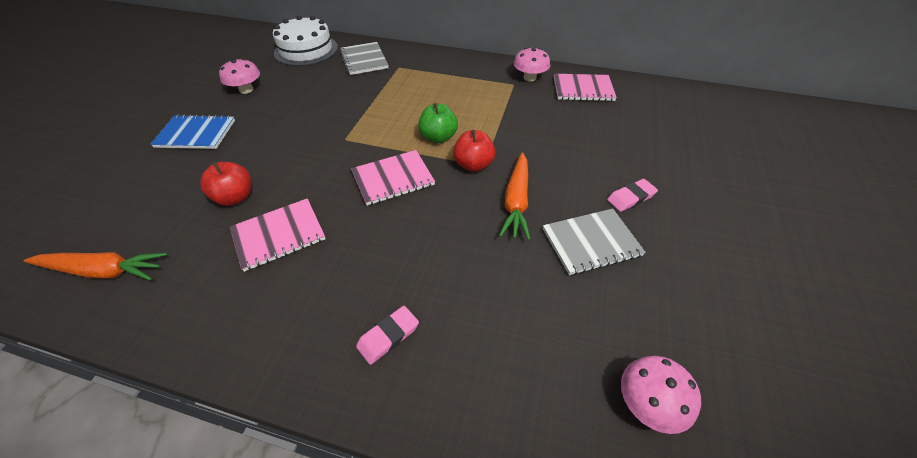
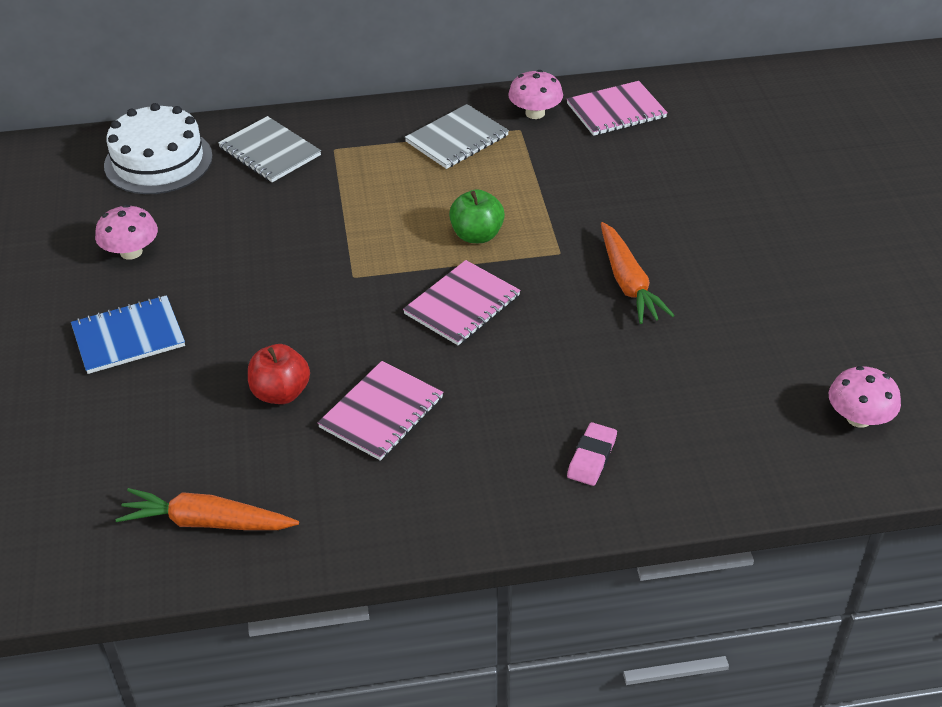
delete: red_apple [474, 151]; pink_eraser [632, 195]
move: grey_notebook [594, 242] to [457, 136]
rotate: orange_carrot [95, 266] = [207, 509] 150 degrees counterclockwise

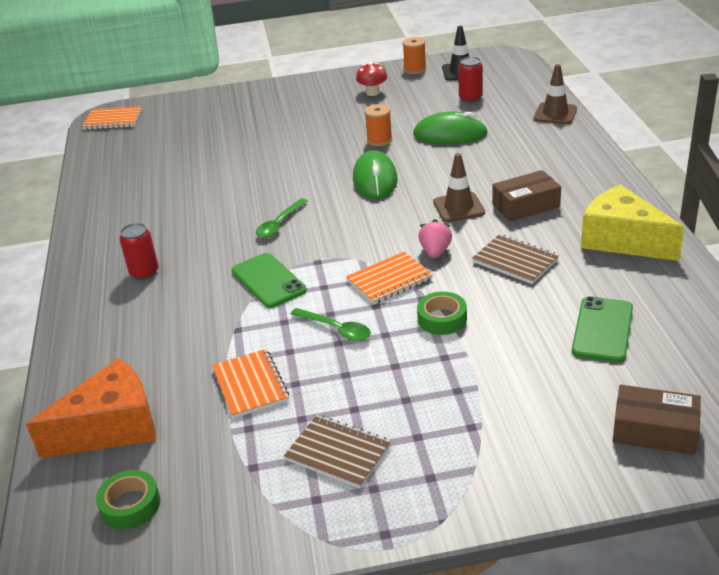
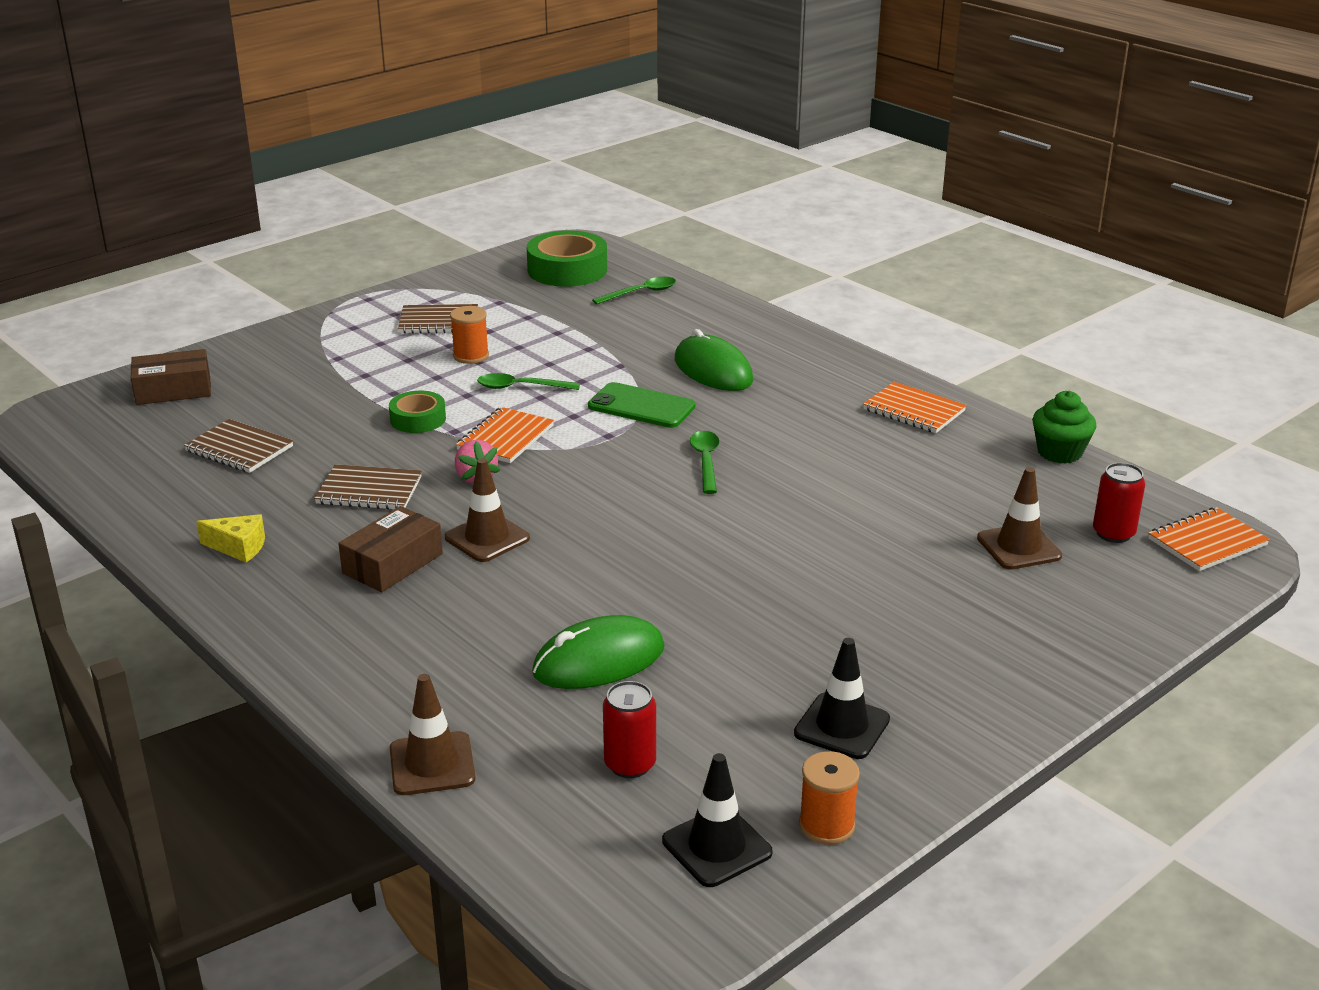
insert: brown_traffic_cone [1019, 518]; green_cupcake [1064, 427]
move: red_can [139, 251] to [1119, 503]; orange_notebook [250, 383] to [915, 407]; green_mouse [375, 174] to [714, 360]; orange_spool [378, 125] to [469, 335]
replace: orange_cheese [91, 408] to green_spoon [634, 290]; red_mushroom [371, 79] to black_traffic_cone [842, 698]; green_phone [602, 329] to brown_notebook [238, 446]
resize: green_tape [128, 499] = [567, 259] x1.73; yellow_cheese [632, 222] = [230, 538] x0.48

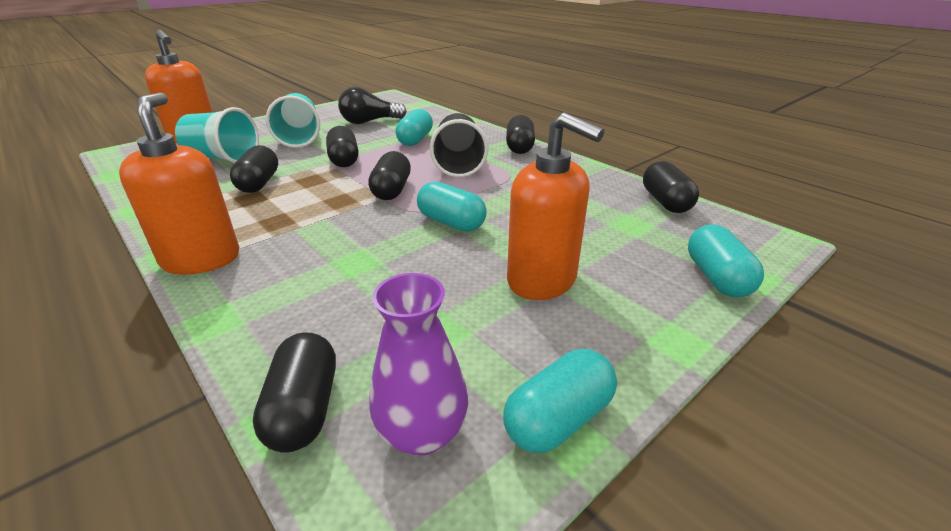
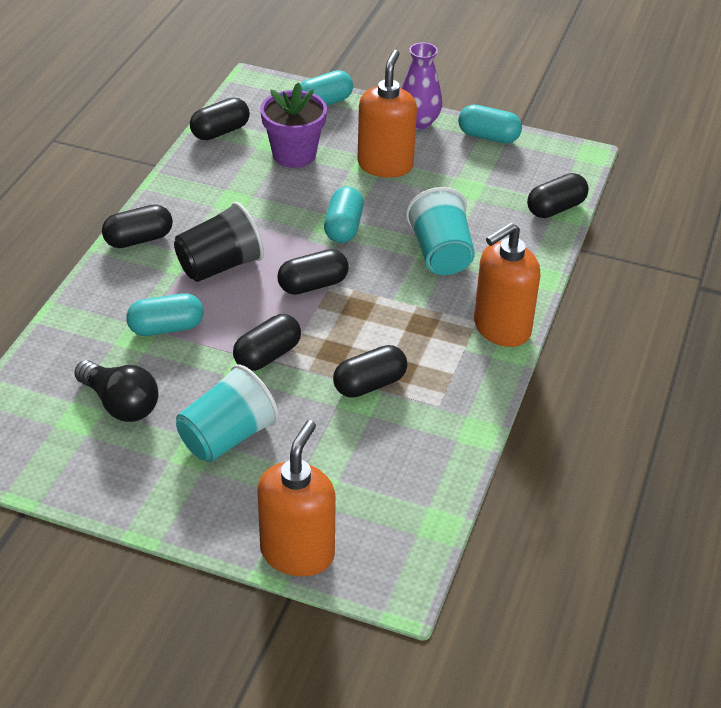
insert: purple_flower_pot [293, 125]
move: turquoise_cup [217, 135] to [440, 231]; purple_vase [418, 364] to [422, 85]

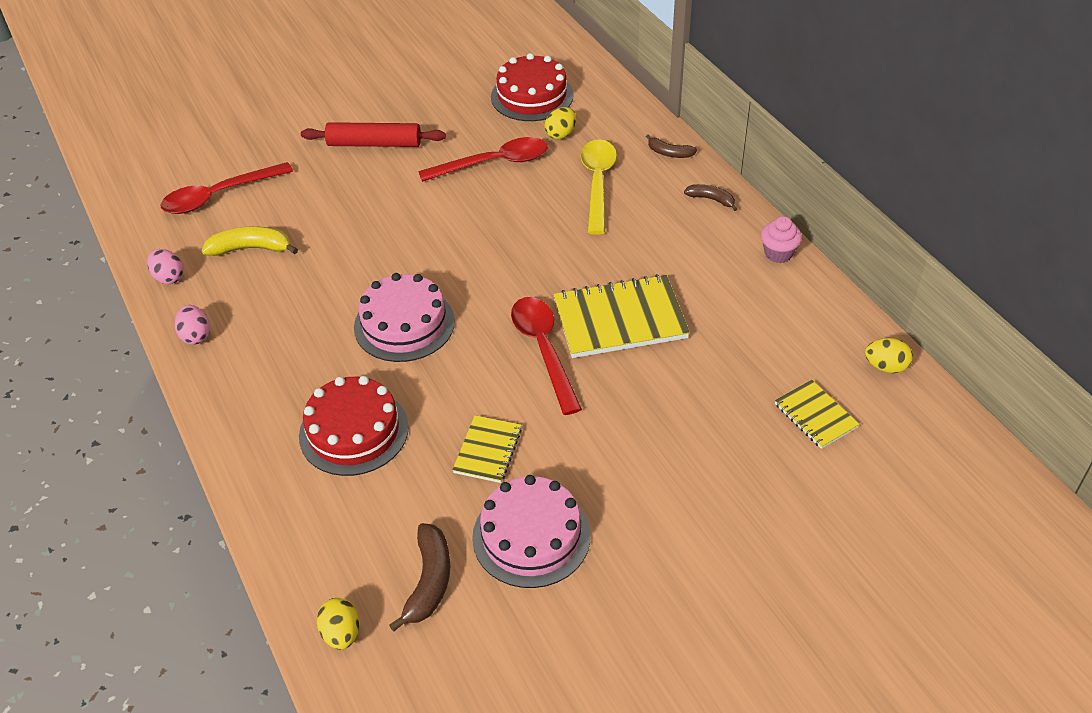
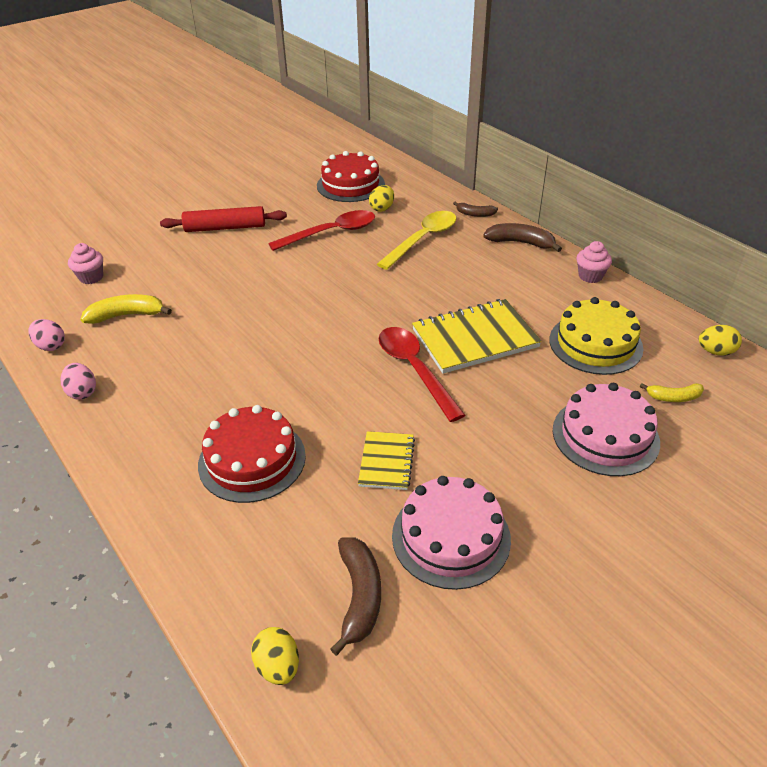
insert: yellow_cake [596, 336]
move: pink_cake [404, 317] to [606, 429]
replace: red_spoon [227, 188] to pink_cupcake [85, 263]; yellow_notebook [817, 414] to yellow_banana [672, 392]
rotate: yellow_spoon [599, 187] = [416, 240] 45 degrees clockwise
resize: brown_banana [710, 197] = [522, 237] x1.61

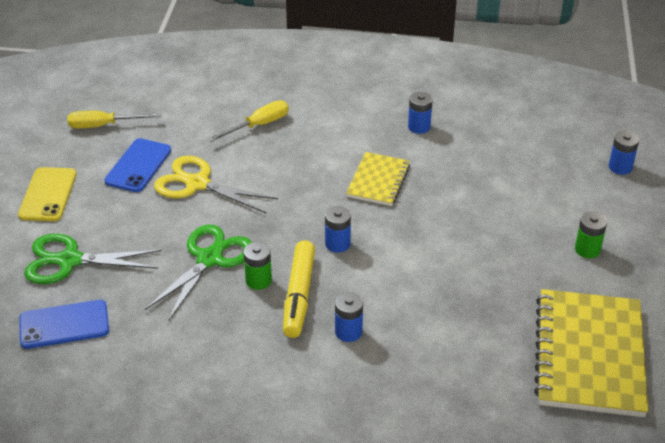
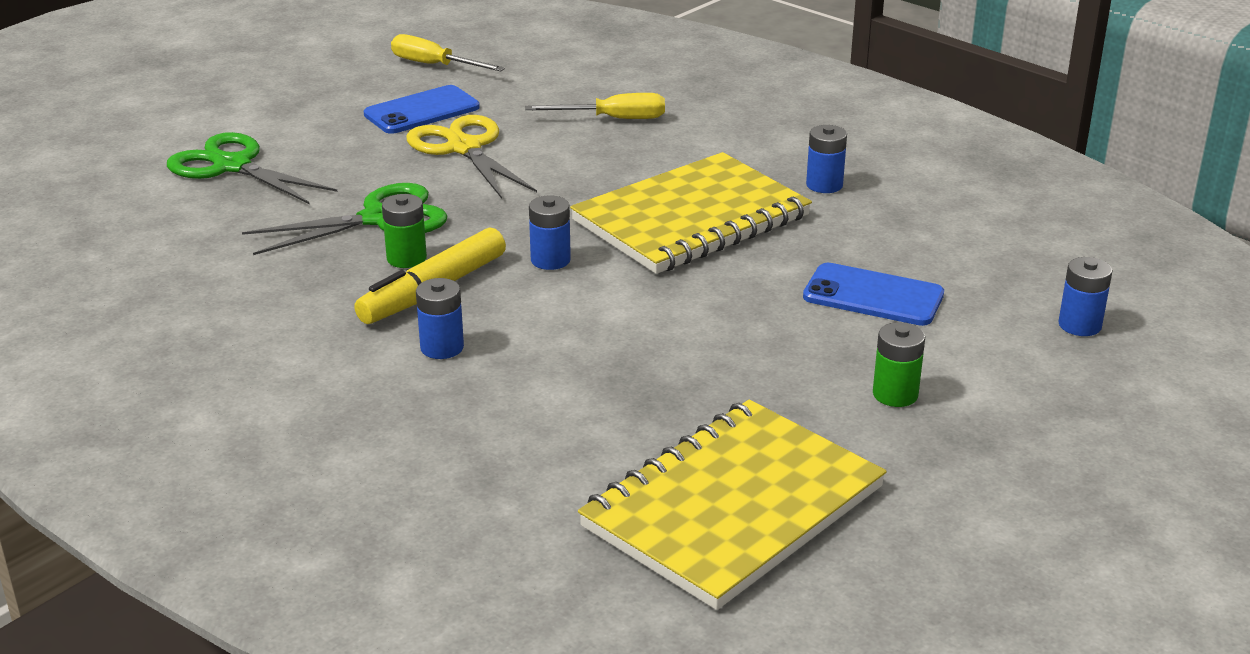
delete: yellow_phone [47, 194]
move: blue_phone [64, 324] to [873, 294]
resize: yellow_notebook [378, 179] = [691, 213] x1.84

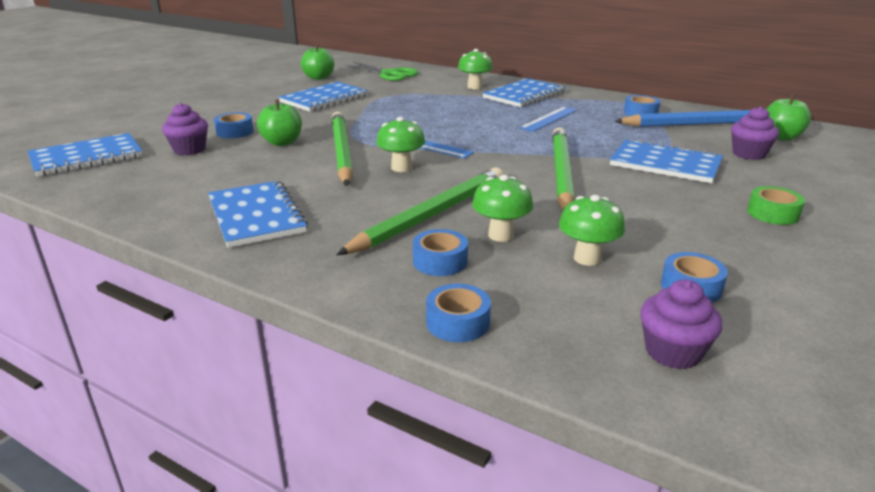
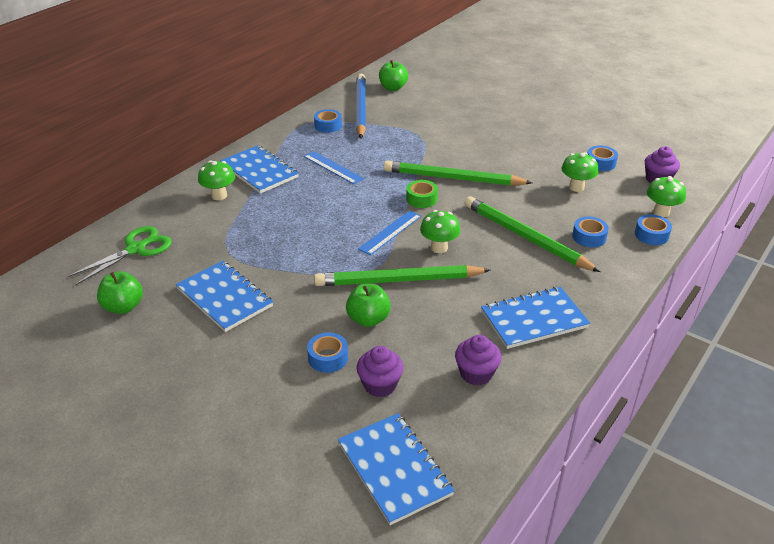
delete: blue_notebook [666, 161]
move: green_mushroom [502, 208] to [666, 196]; purple_cupcake [755, 133] to [478, 360]; green_tape [776, 205] to [422, 194]

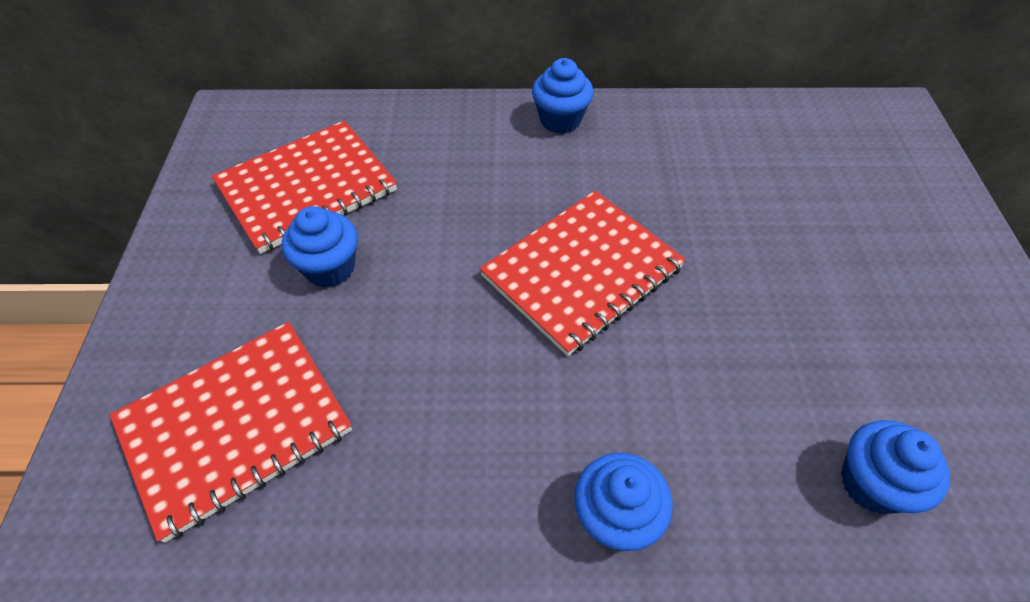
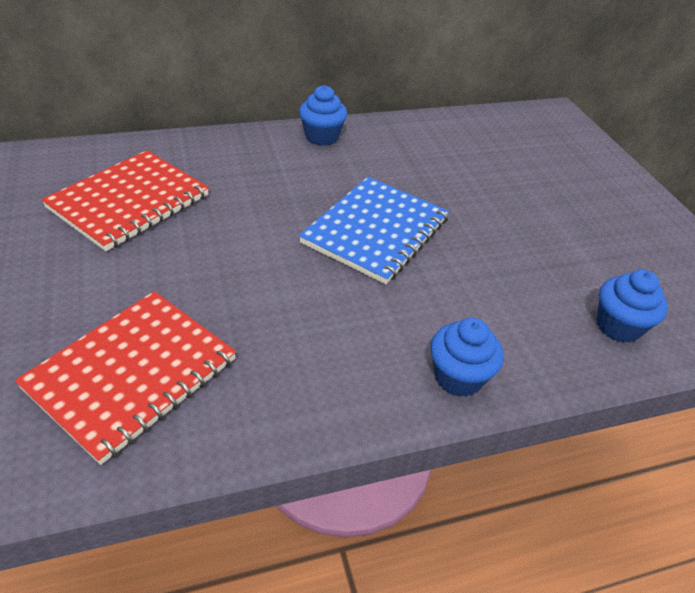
delete: blue_cupcake [320, 247]
recolor: red_notebook [582, 273] to blue_notebook [374, 230]

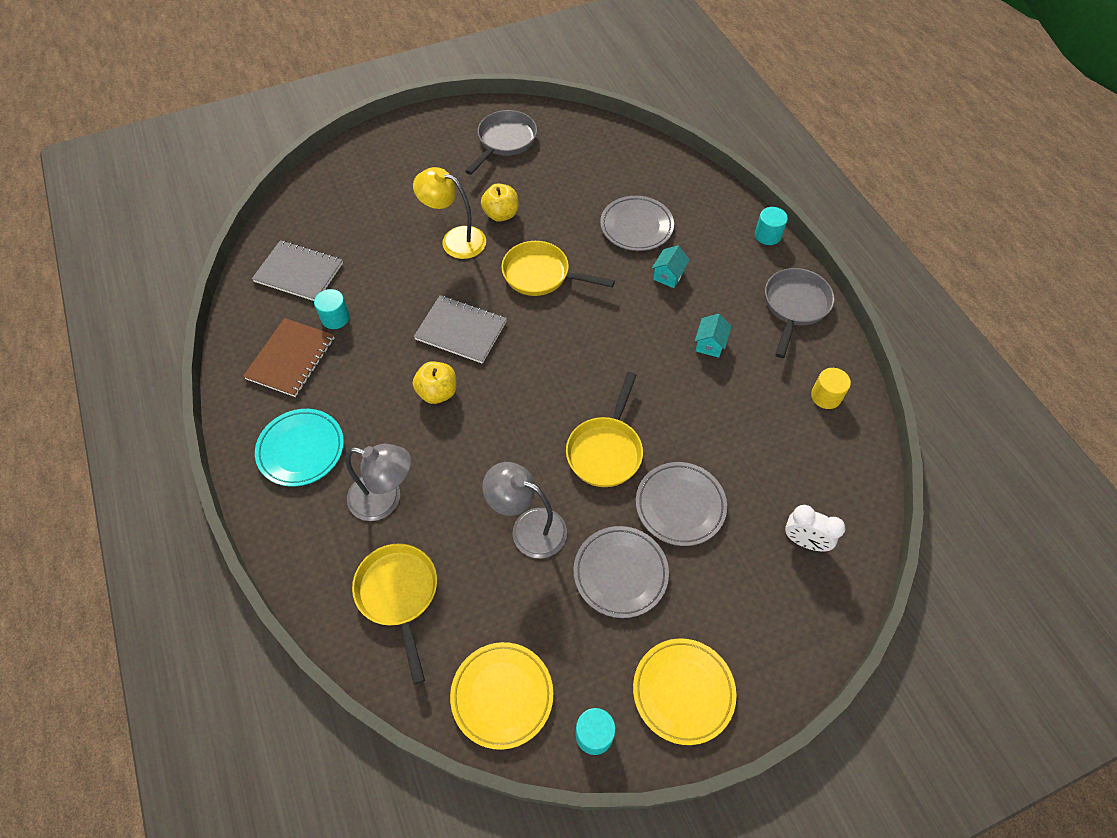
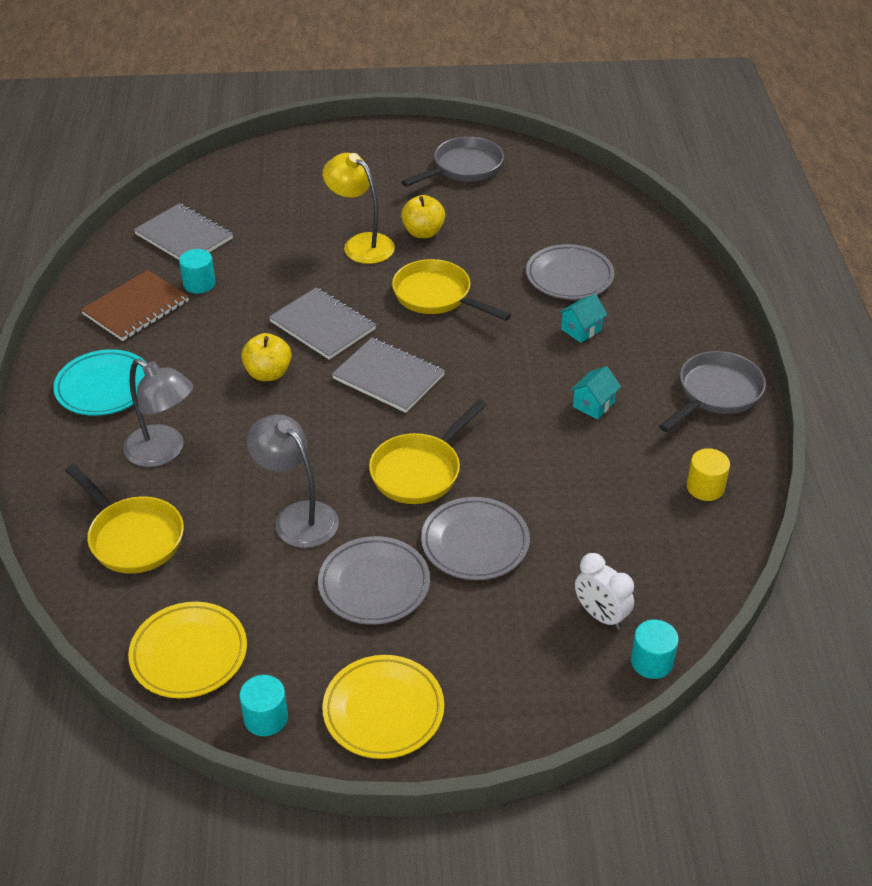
insert: grey_notebook [388, 375]
move: turquoise_cylinder [771, 226] to [655, 649]
rotate: yellow_pan [394, 614] = [124, 519] 135 degrees clockwise

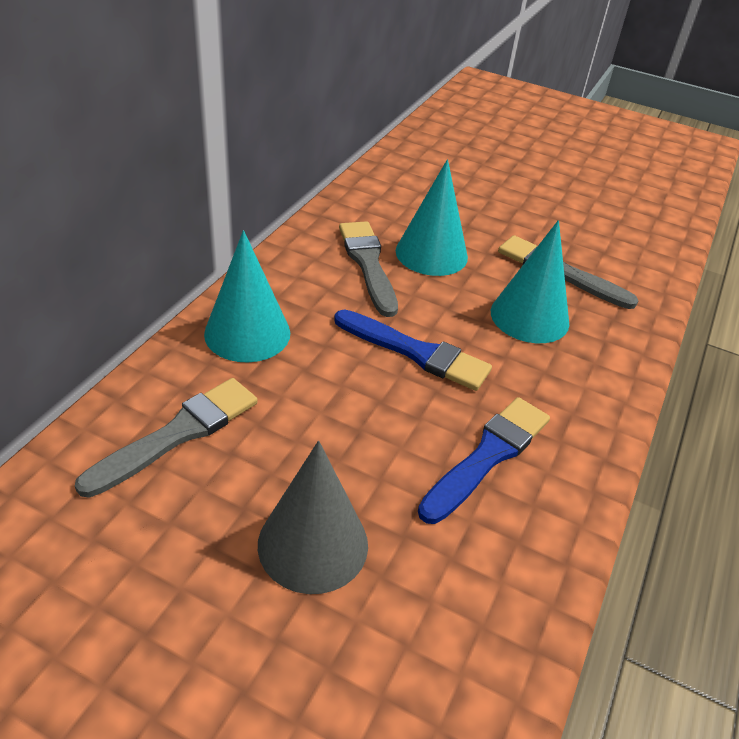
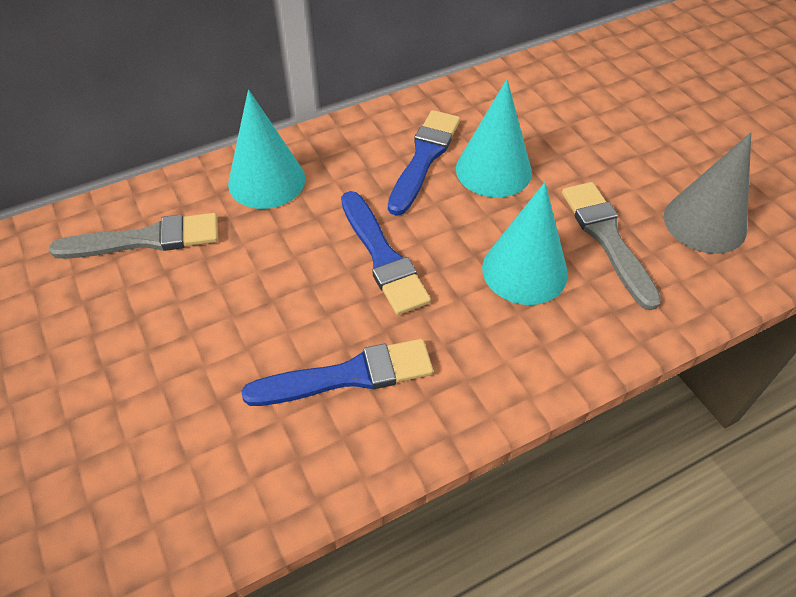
move: grey_cone [313, 517] to [707, 193]
recolor: grey_brush [368, 269] to blue_brush [424, 163]

